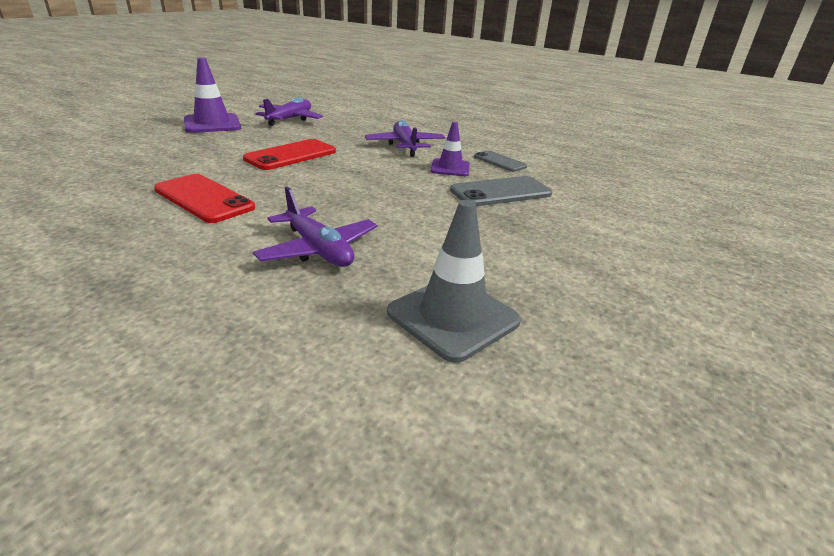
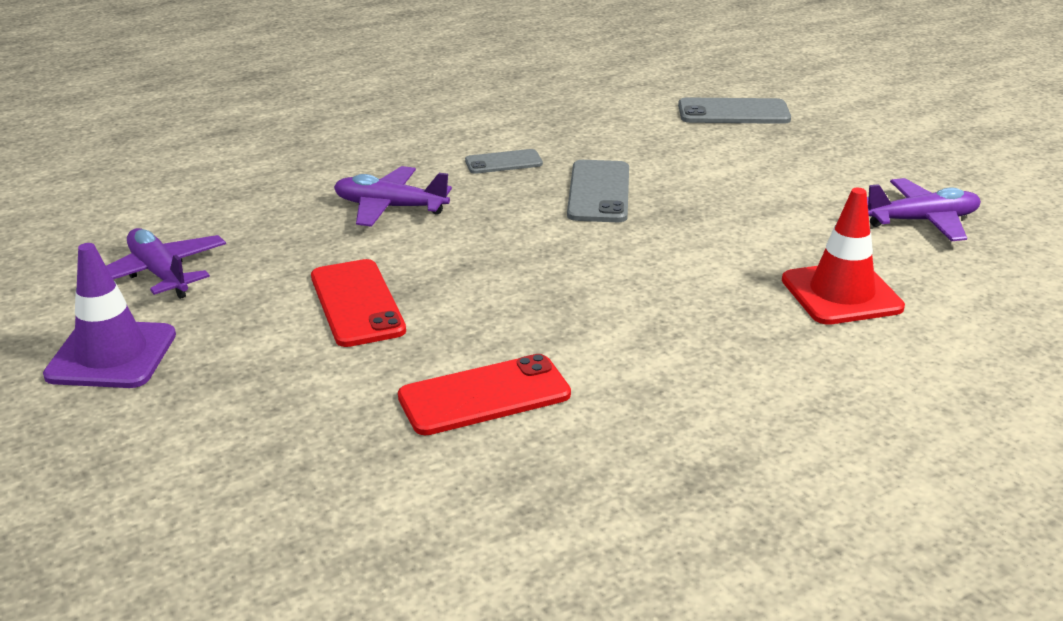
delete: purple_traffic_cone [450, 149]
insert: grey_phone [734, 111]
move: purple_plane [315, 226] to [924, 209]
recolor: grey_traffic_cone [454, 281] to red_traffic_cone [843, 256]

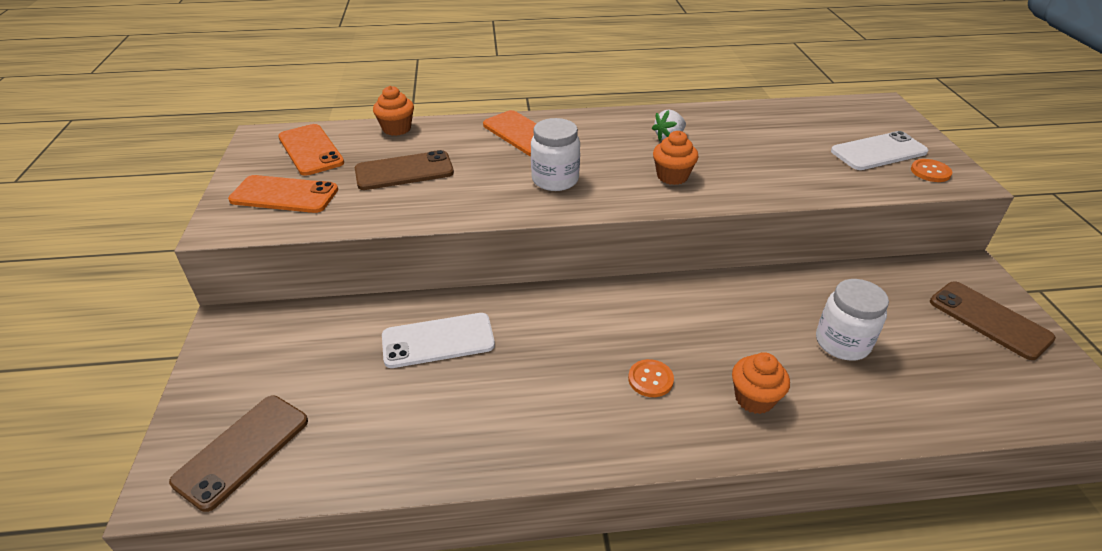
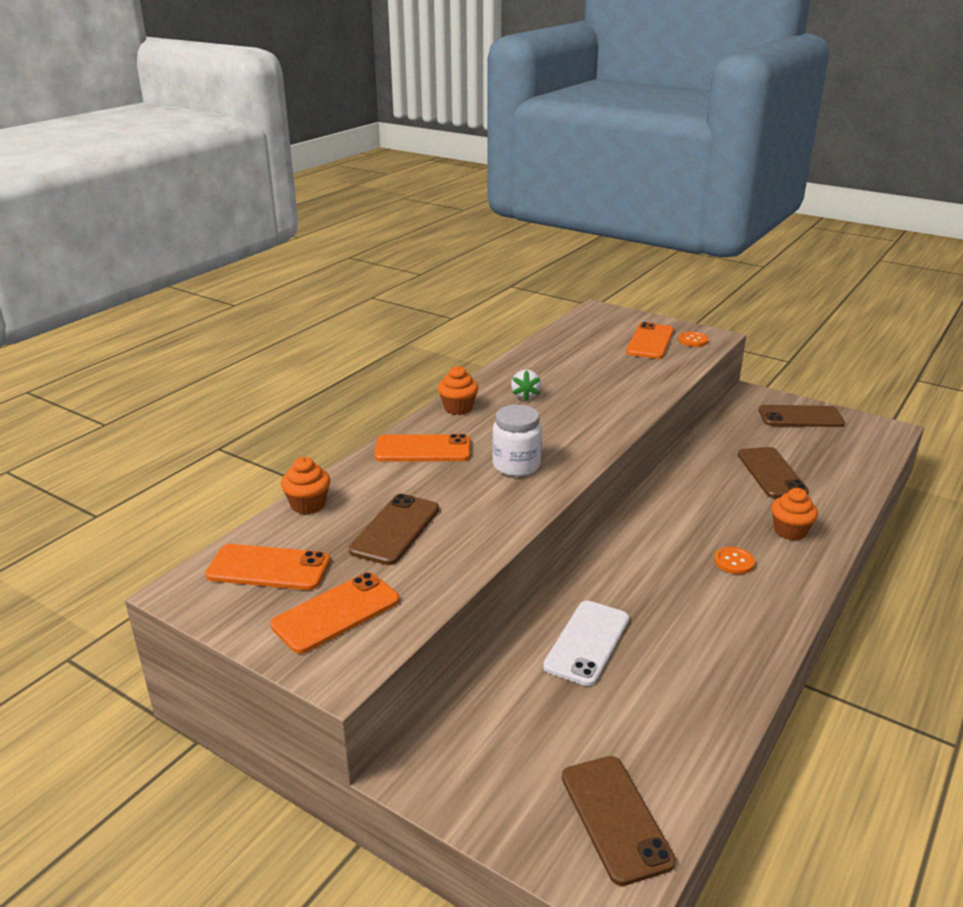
move: orange_cupcake [675, 158] to [458, 390]
replace: white_jar [852, 320] to brown_phone [773, 472]
recolor: white_phone [879, 150] to orange_phone [650, 340]

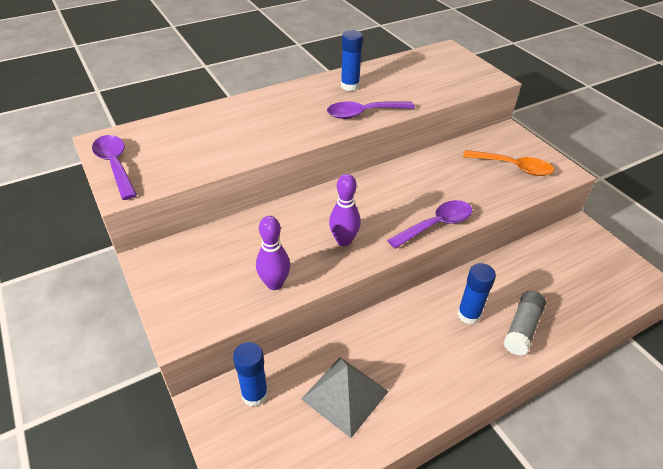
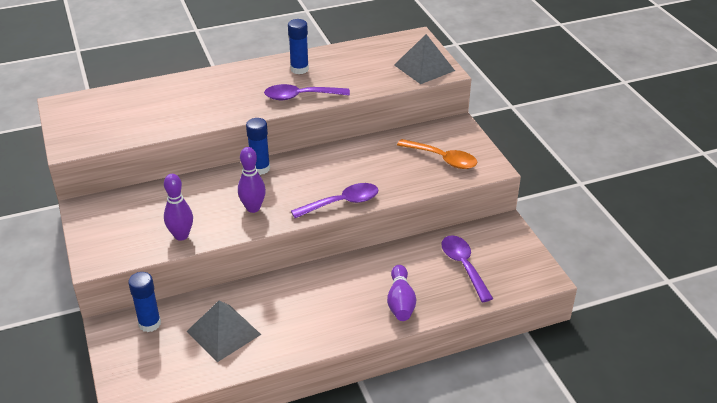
insert: grey_pyramid [424, 59]
move: purple_spoon [114, 167] to [467, 268]; blue_glue_stick [476, 293] to [258, 146]
replace: grey_glue_stick [524, 323] to purple_bowling_pin [401, 293]

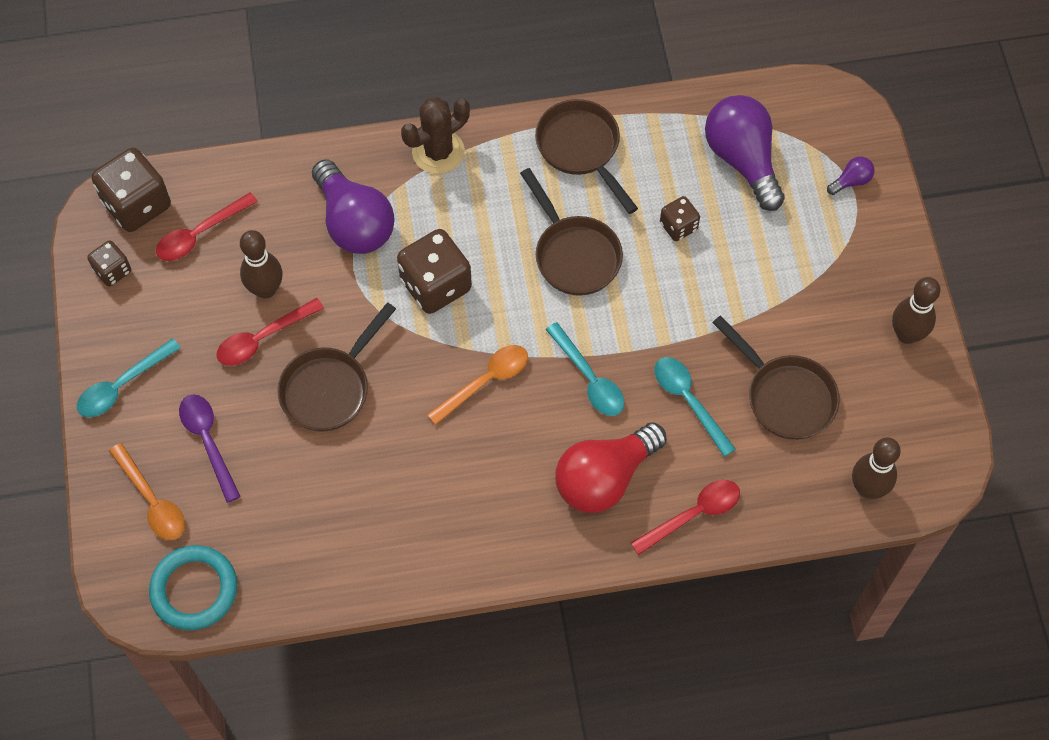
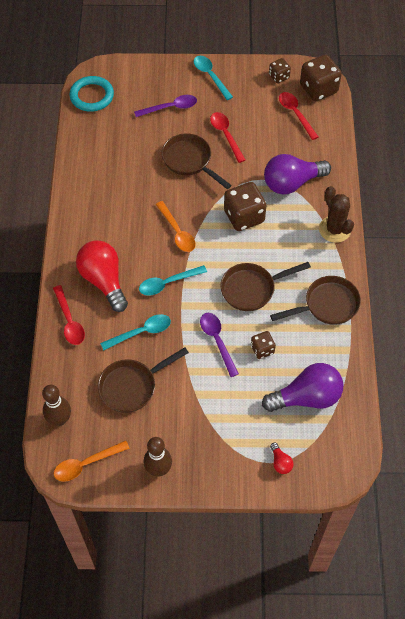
delete: brown_bowling_pin [261, 264]
insert: purple_spoon [219, 345]
move: orange_spoon [147, 491] to [92, 461]
recolor: purple_light_bulb [851, 176] to red_light_bulb [282, 458]

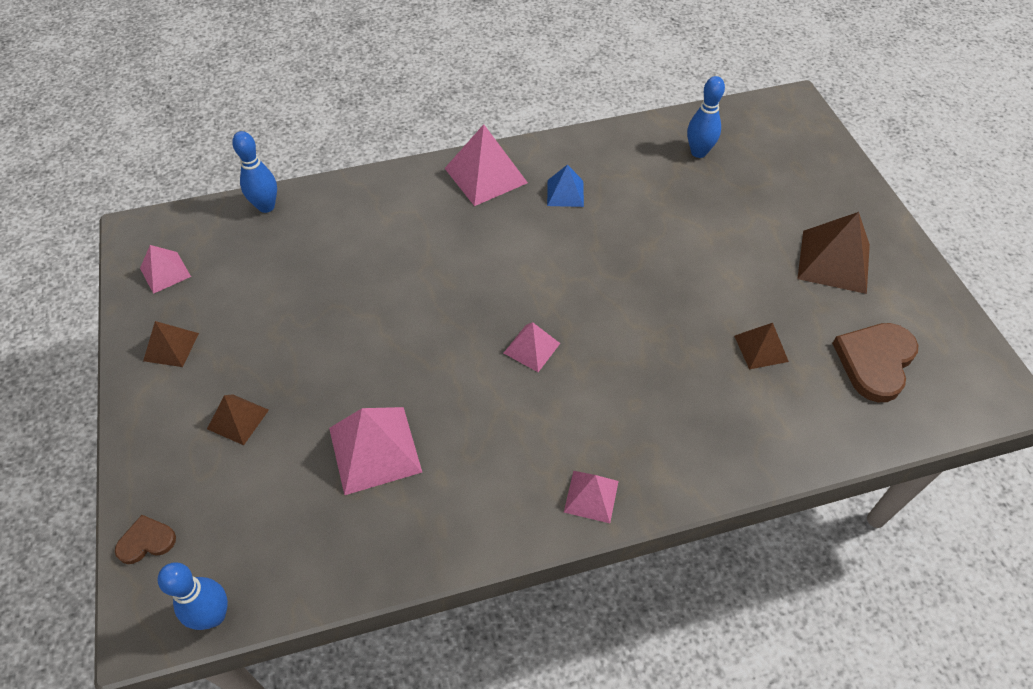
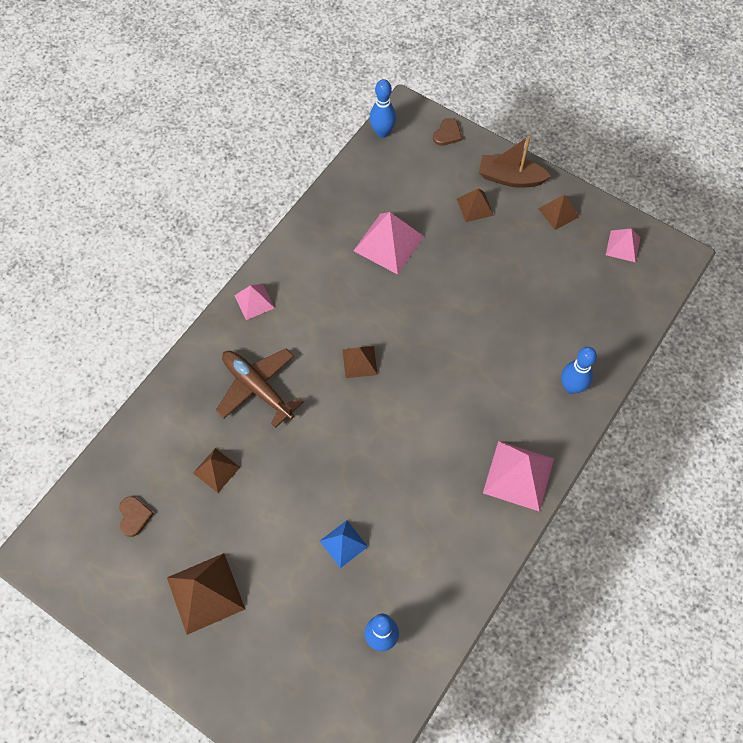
insert: brown_plane [260, 388]; brown_boat [515, 162]
move: blue_bowling_pin [254, 172] to [579, 370]; blue_pyramid [565, 185] to [344, 544]
recolor: pink_pyramid [532, 347] to brown_pyramid [360, 362]
resize: brown_heart [875, 362] = [136, 516] x0.53

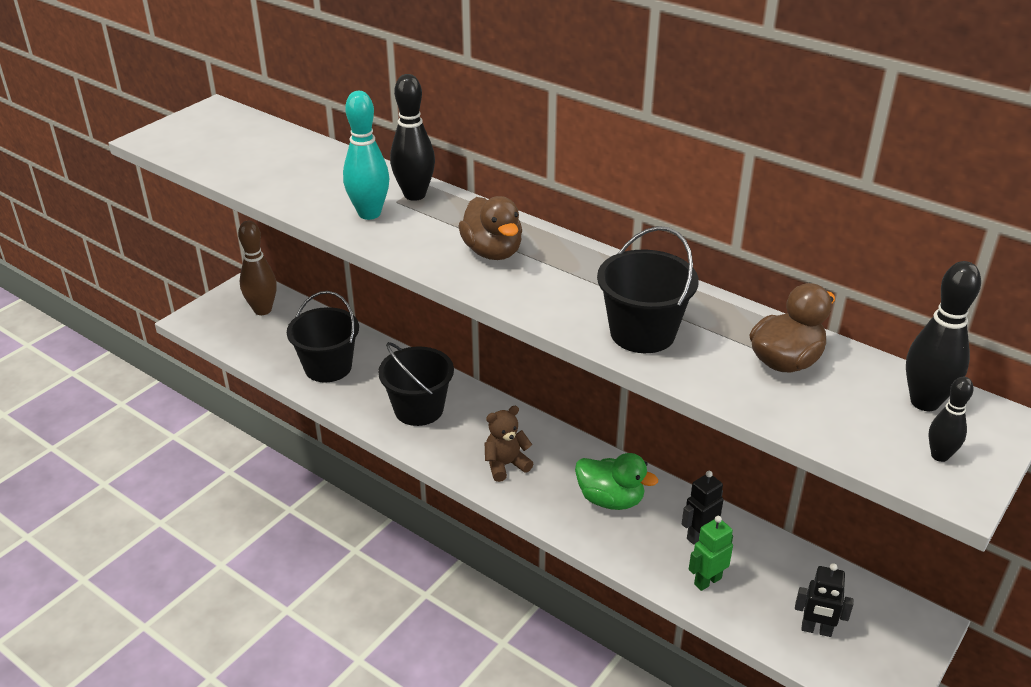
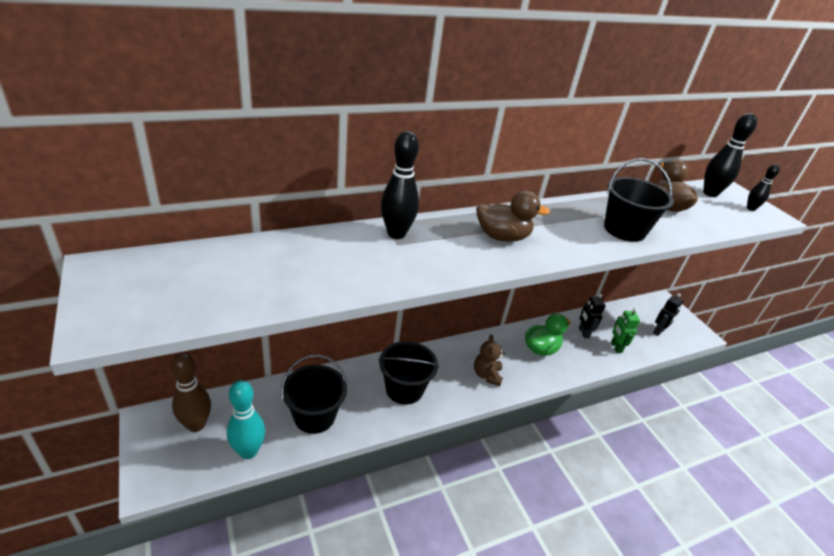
move: turquoise_bowling_pin [366, 155] to [246, 419]

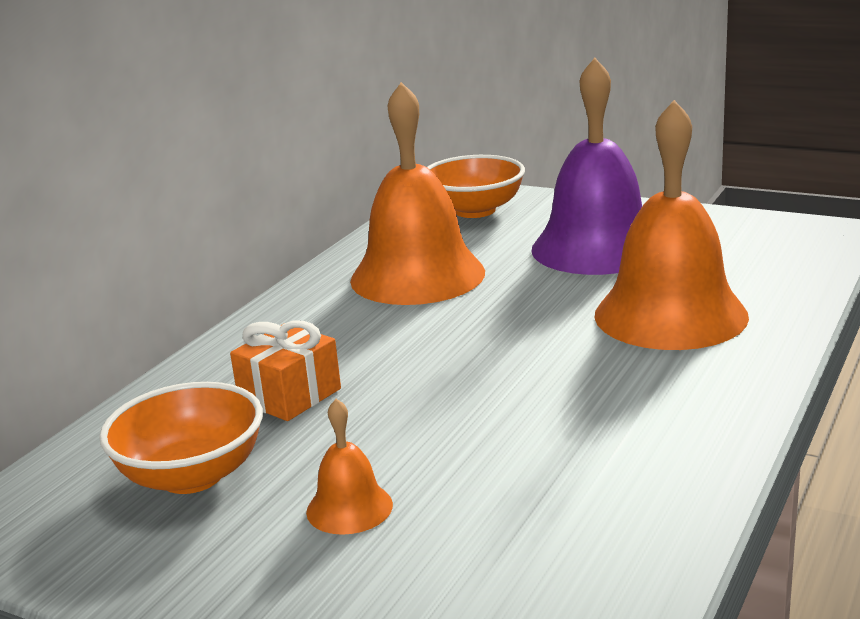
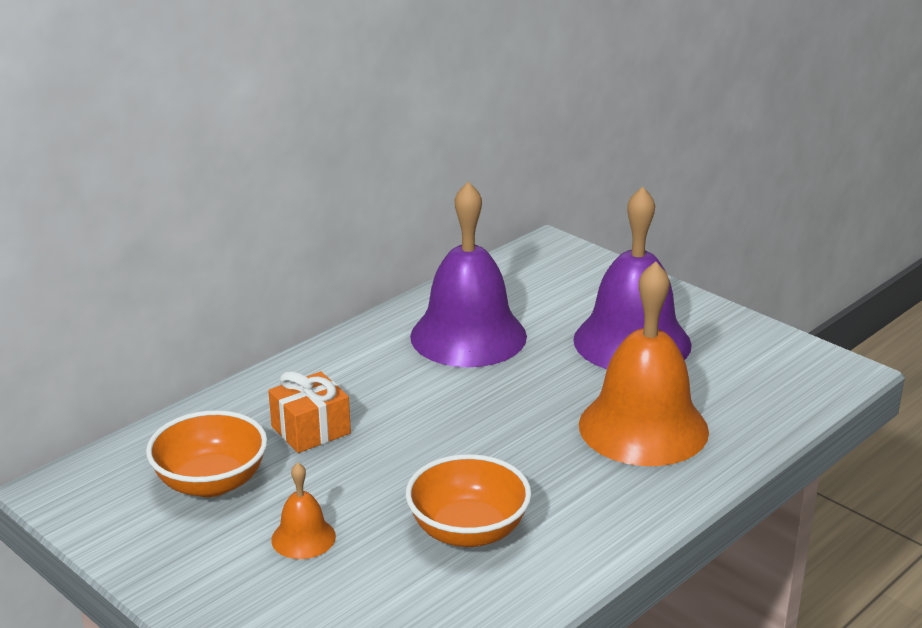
move: orange_bowl [476, 186] to [469, 500]
recolor: orange_bell [417, 193] to purple_bell [468, 274]

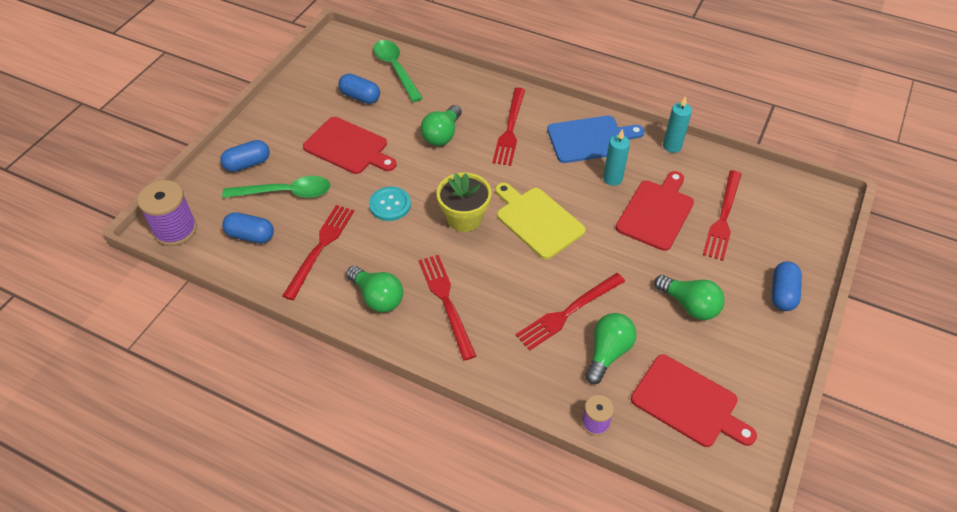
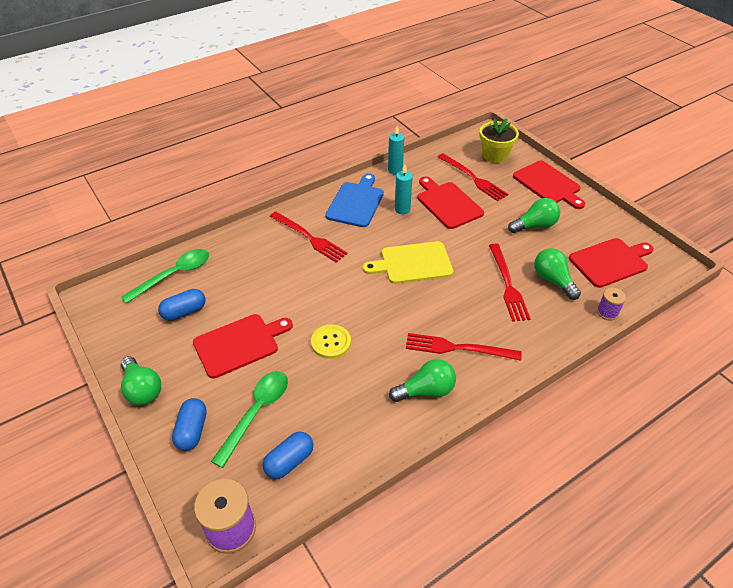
delete: red_fork [318, 252]
move: green_light_bulb [441, 125] to [141, 380]; yellow_flower_pot [464, 202] to [499, 140]
replace: blue_capsule [787, 286] to red_cutting_board [549, 185]
recolor: turquoise_button [390, 204] to yellow_button [331, 341]
rotate: green_spoon [398, 71] = [165, 276] 135 degrees clockwise

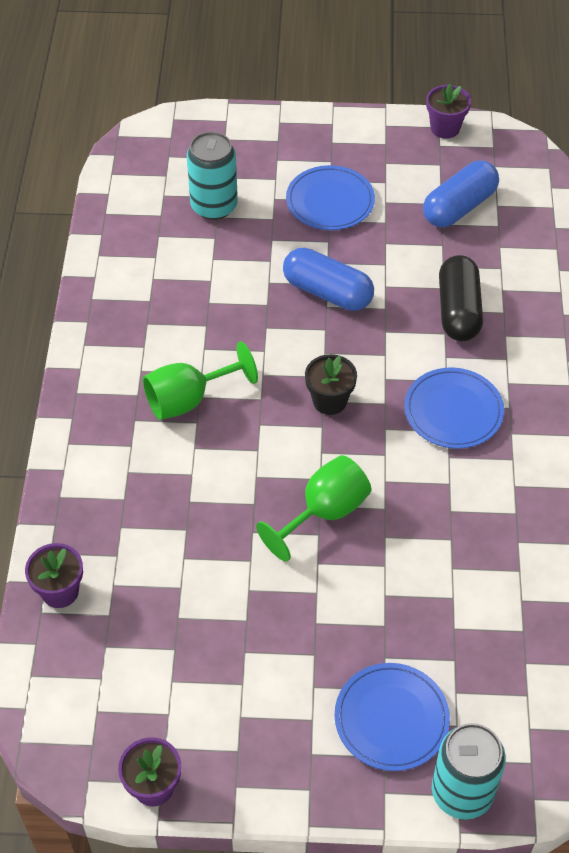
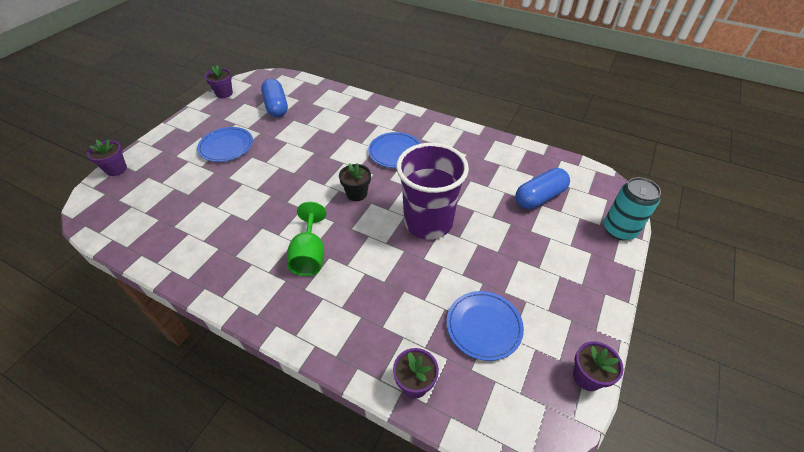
delete: turquoise_can [212, 176]; black_capsule [461, 298]
insert: purple_flower_pot [107, 157]
move: blue_capsule [328, 279] to [542, 188]; blue_plate [392, 717] to [485, 326]
replace: green_goblet [313, 508] to purple_cup [432, 191]

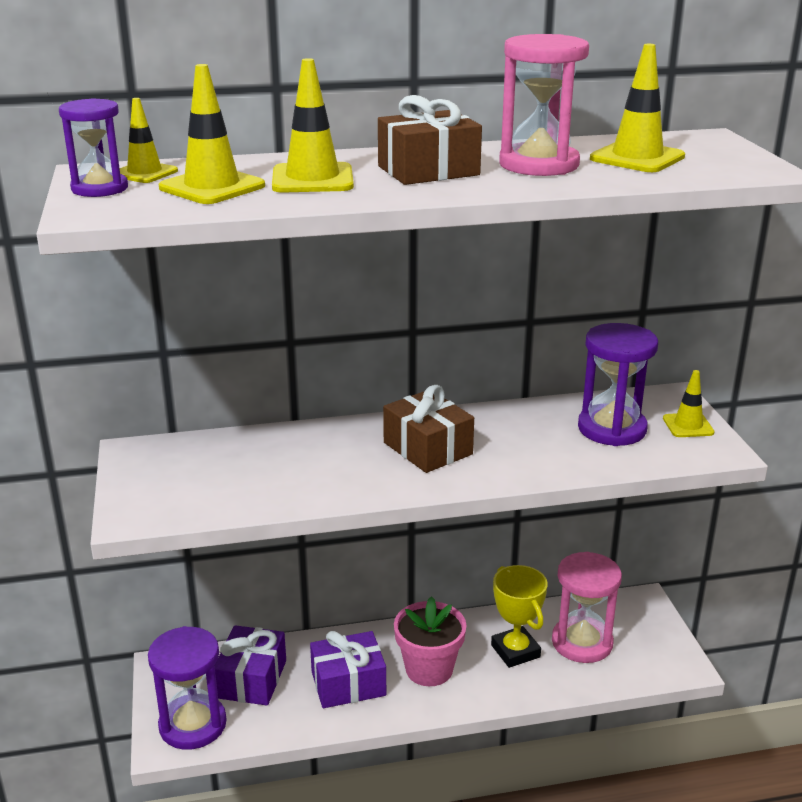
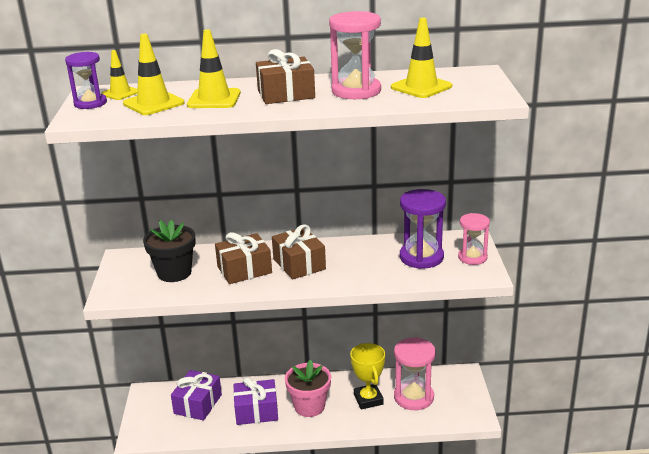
delete: purple_hourglass [187, 688]
insert: black_flower_pot [169, 251]; brown_gift [243, 258]
replace: yellow_traffic_cone [689, 403] to pink_hourglass [474, 239]

